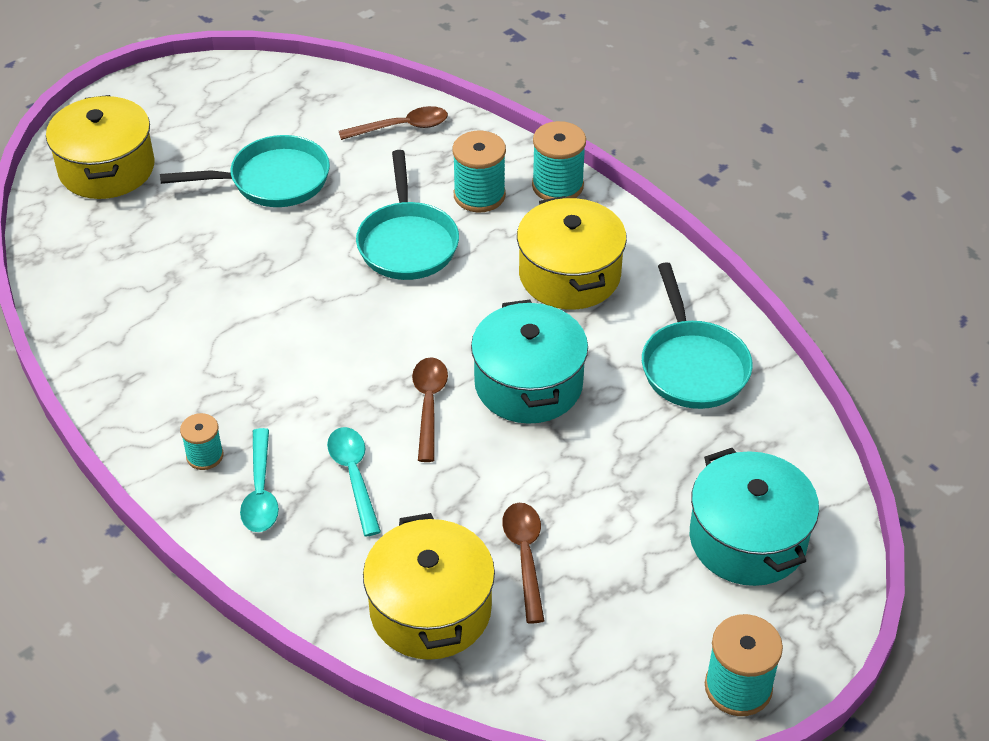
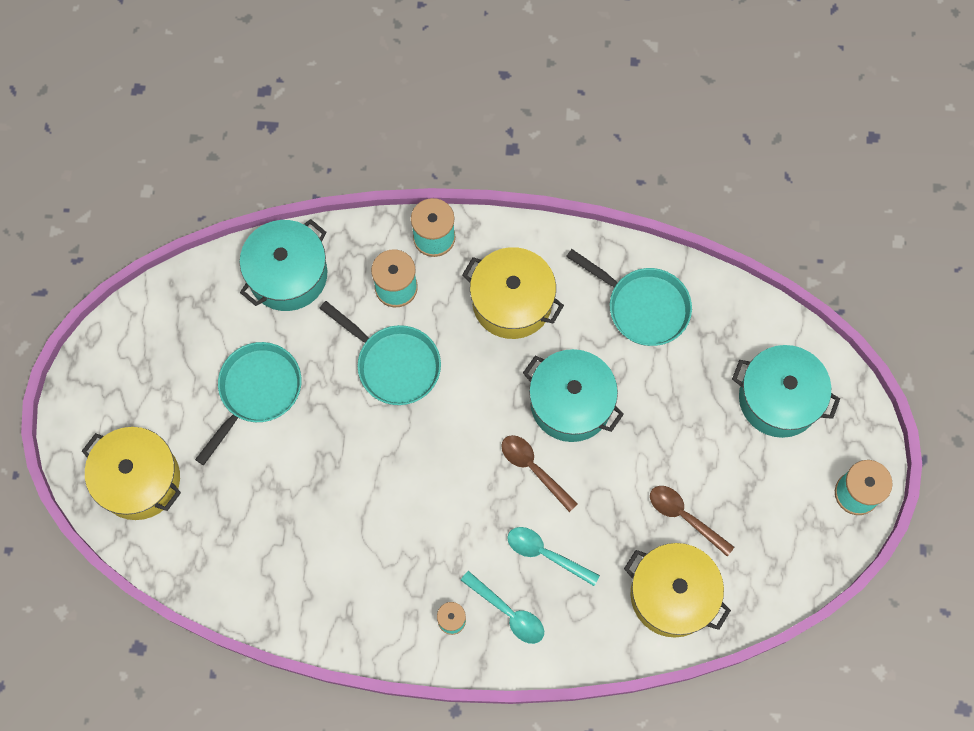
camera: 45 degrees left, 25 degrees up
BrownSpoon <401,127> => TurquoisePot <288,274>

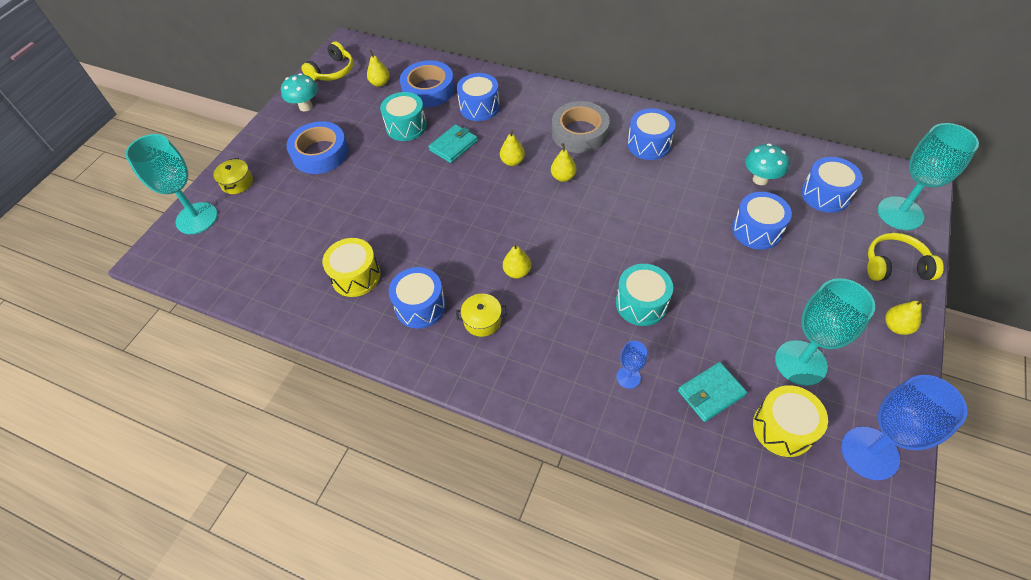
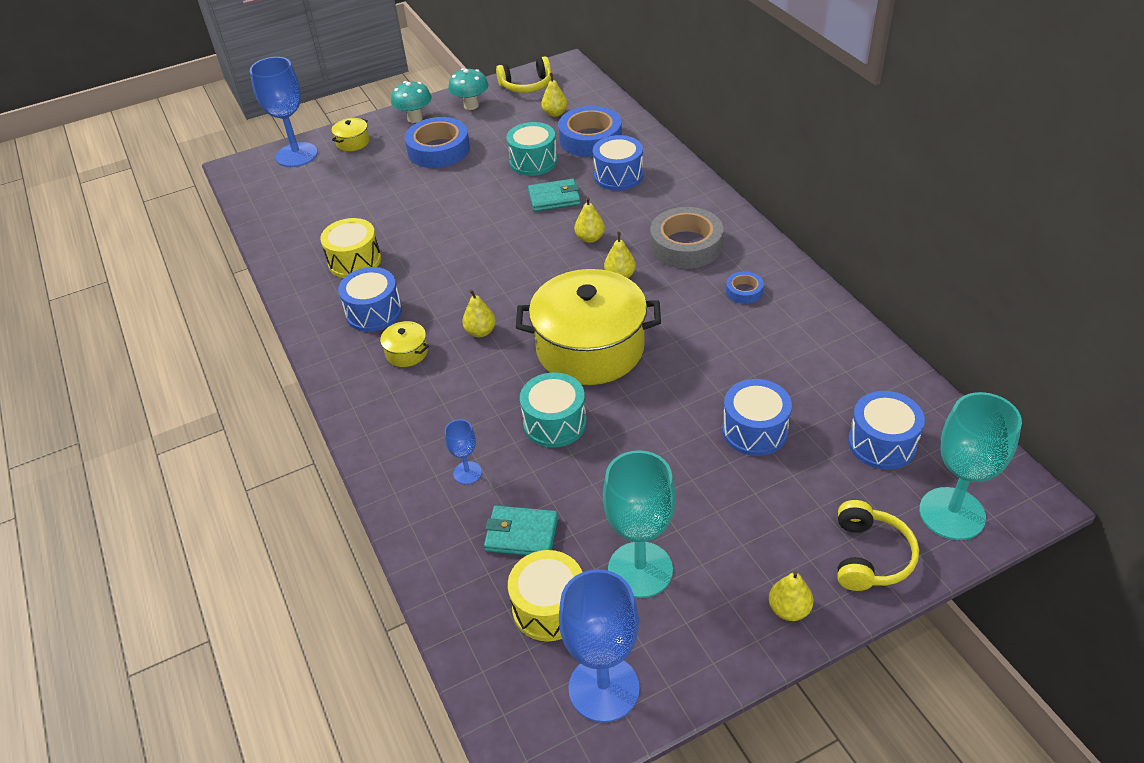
camera: 40 degrees right, 10 degrees down
TurquoiseGoblet <197,218> => BlueGoblet <296,155>
BlueDrum <649,144> => BlueTape <744,291>
TurquoiseMushroom <760,179> => TurquoiseMushroom <415,118>, shifted
YellowHeadphones <895,265> => YellowHeadphones <870,556>, 60 degrees clockwise
nothing => YellowPot <590,348>

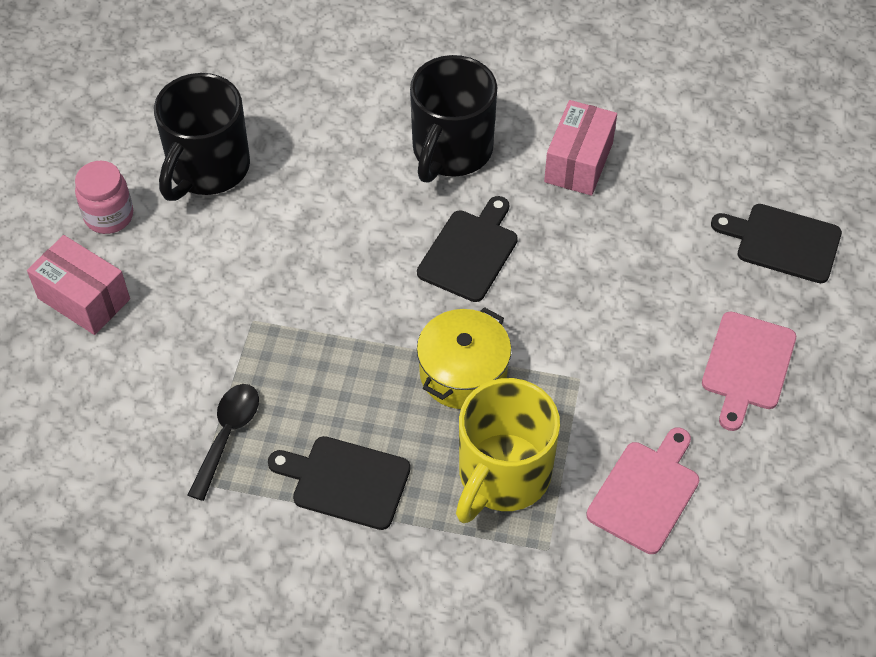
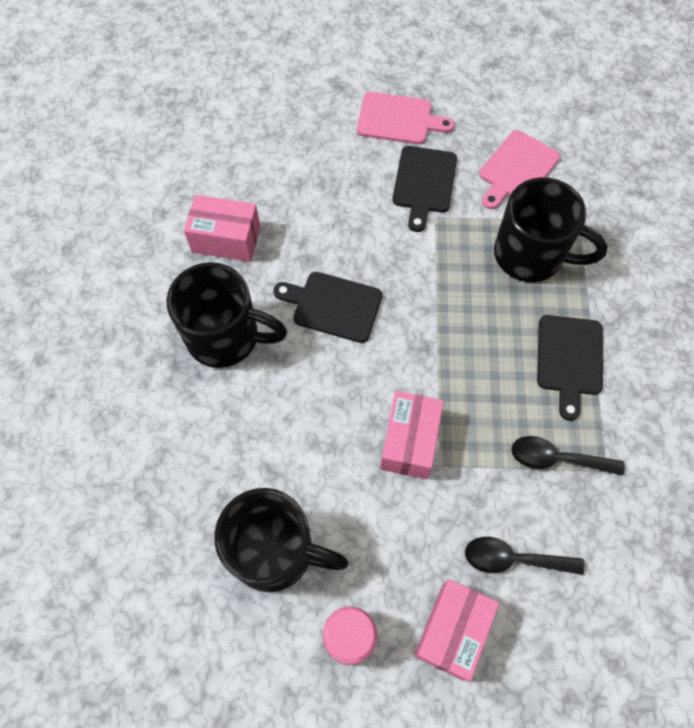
camera: 100 degrees left, 10 degrees up
YellowPot <463,373> => nothing
YellowMug <502,476> => BlackMug <531,255>
PinkCuttingBoard <645,493> => PinkCuttingBoard <517,169>, 75 degrees counterclockwise
BlackCuttingBoard <783,242> => BlackCuttingBoard <424,183>, shifted
nothing => PinkBox <409,442>
nothing => BlackSpoon <513,559>

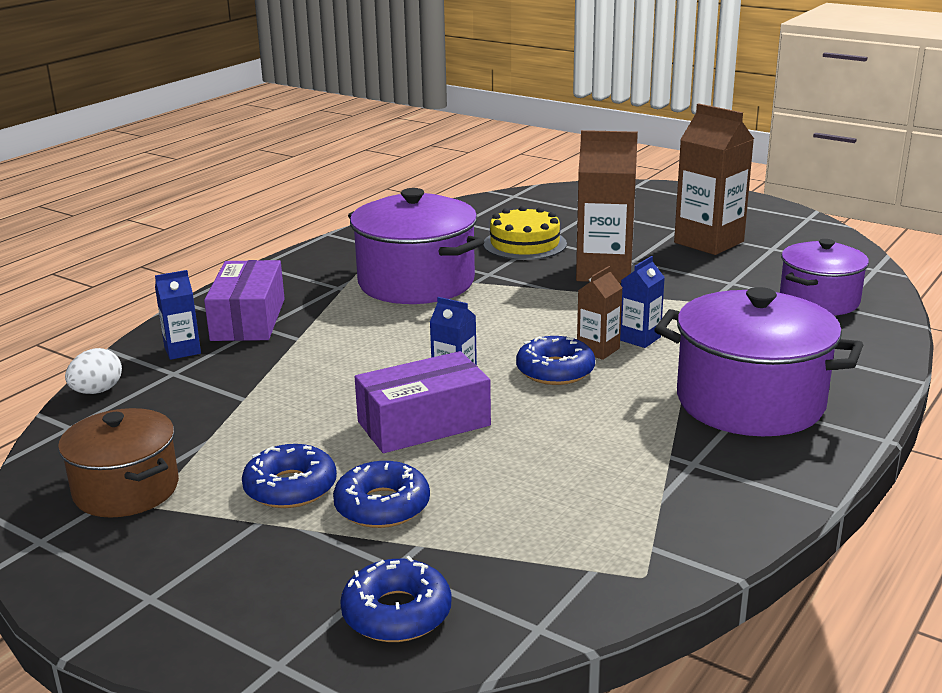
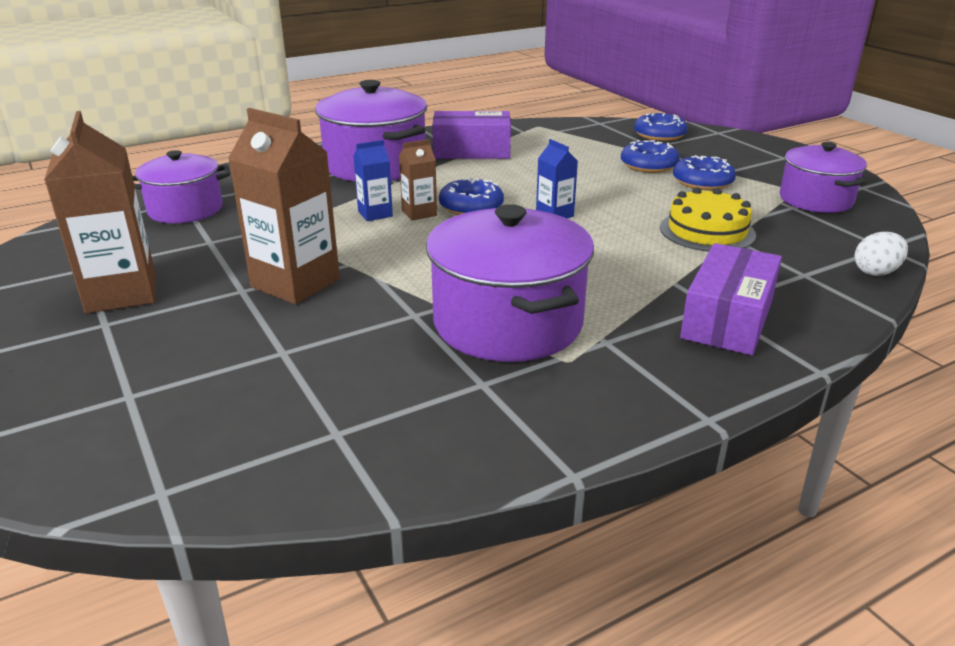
camera: 155 degrees left, 5 degrees up
BrownPot <126,490> => PurplePot <815,200>
BlueCarton <182,350> => nothing
PurpleBox <423,423> => PurpleBox <471,151>, shifted
YellowCake <524,244> => YellowCake <707,231>, shifted

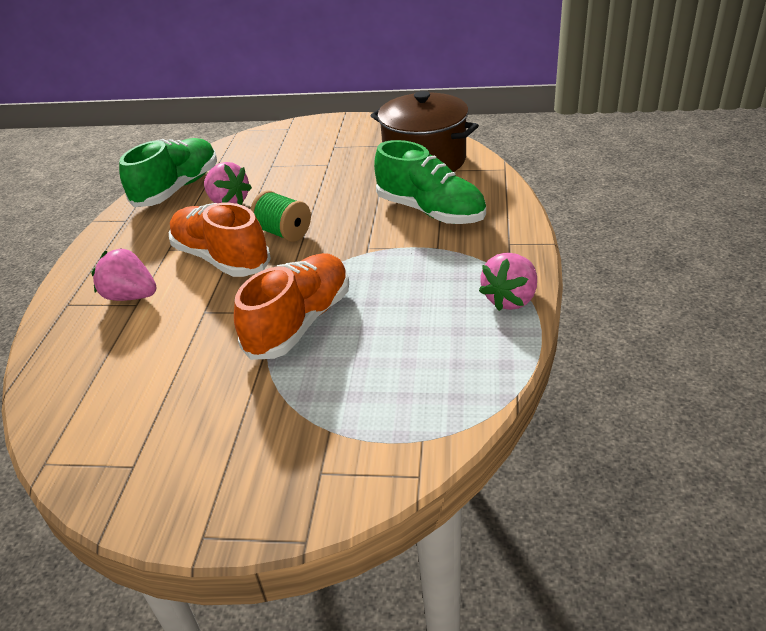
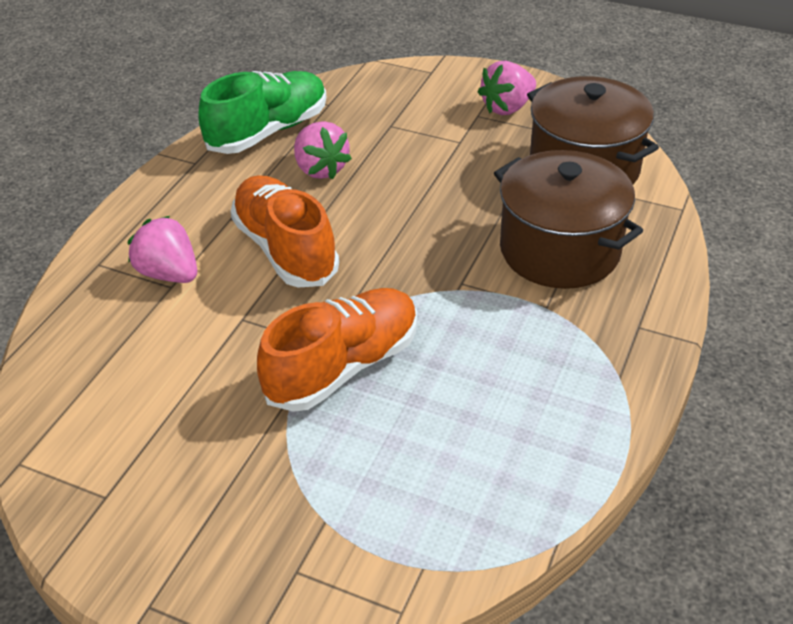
camera: 15 degrees right, 5 degrees up
GreenSpool <283,233> => nothing
GreenShoe <430,211> => BrownPot <559,250>
PinkStrawberry <510,299> => PinkStrawberry <507,108>, shifted

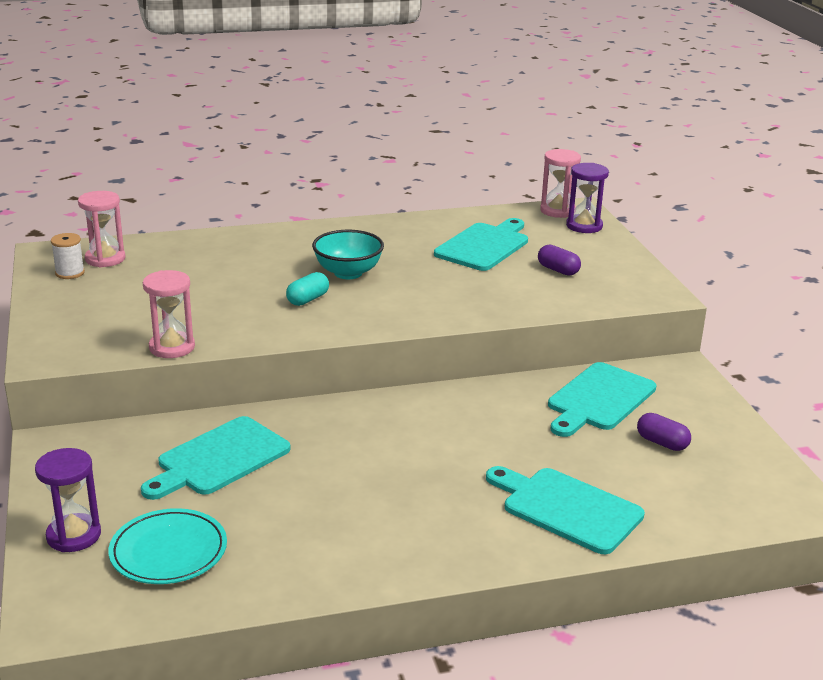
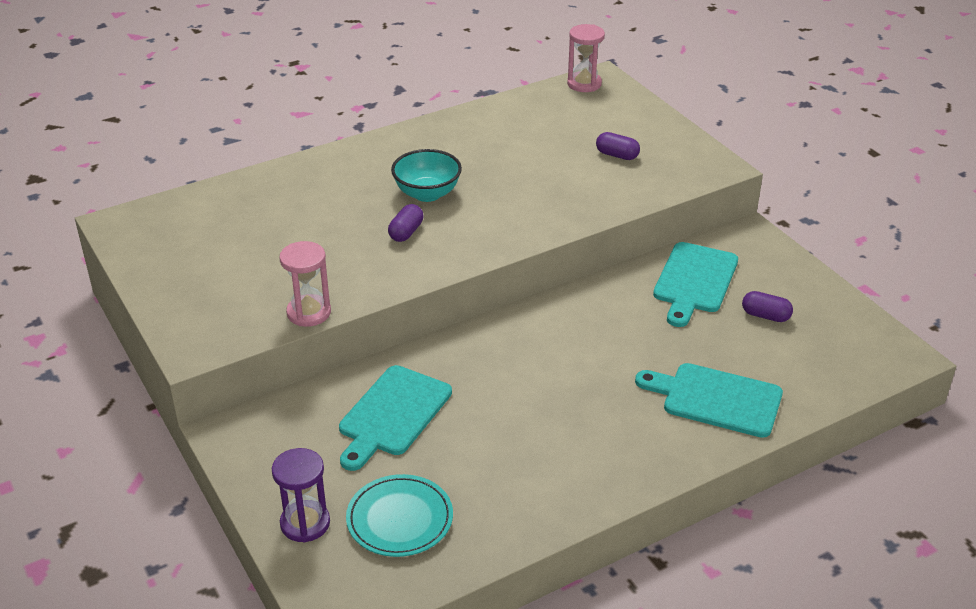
camera: 15 degrees left, 10 degrees up
WhiteSpool <70,273> => nothing
PinkHourglass <105,259> => nothing
TurquoiseCapsule <308,299> => PurpleCapsule <406,232>
TurquoiseCuttingBoard <484,246> => nothing
PurpleHourglass <584,226> => nothing

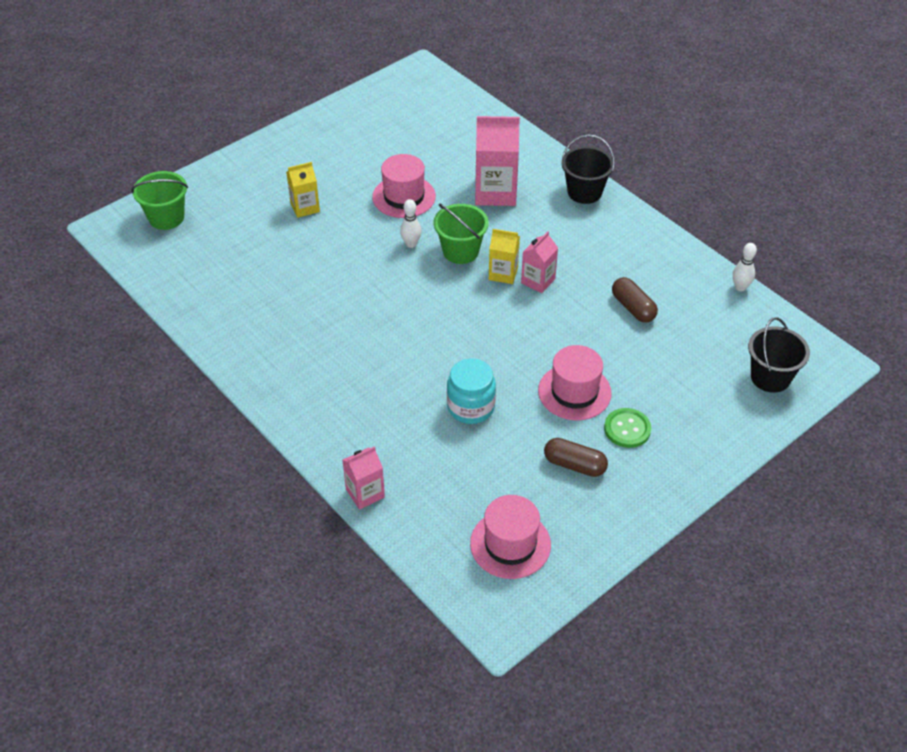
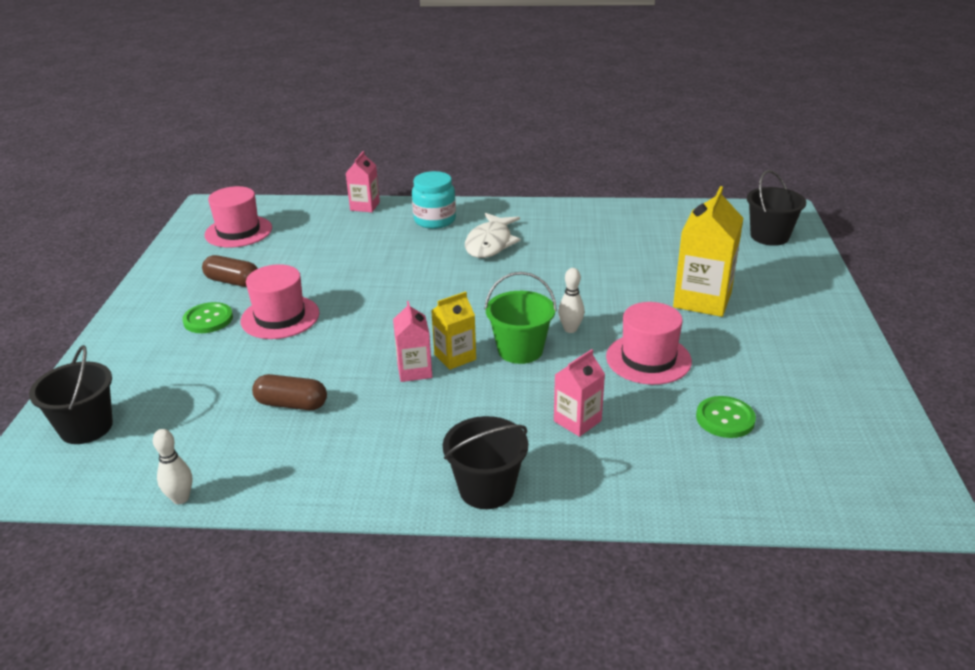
camera: 135 degrees right, 15 degrees down
GreenBucket <166,218> => BlackBucket <769,236>
YellowCarton <305,207> => YellowCarton <702,300>, x1.72
TurquoiseJar <471,407> => TurquoiseJar <435,220>, shifted
PinkCarton <495,192> => PinkCarton <577,421>, x0.58
BrownCapsule <574,465> => BrownCapsule <232,281>, 45 degrees clockwise
nothing => WhiteFish <490,243>
nothing => GreenButton <725,419>

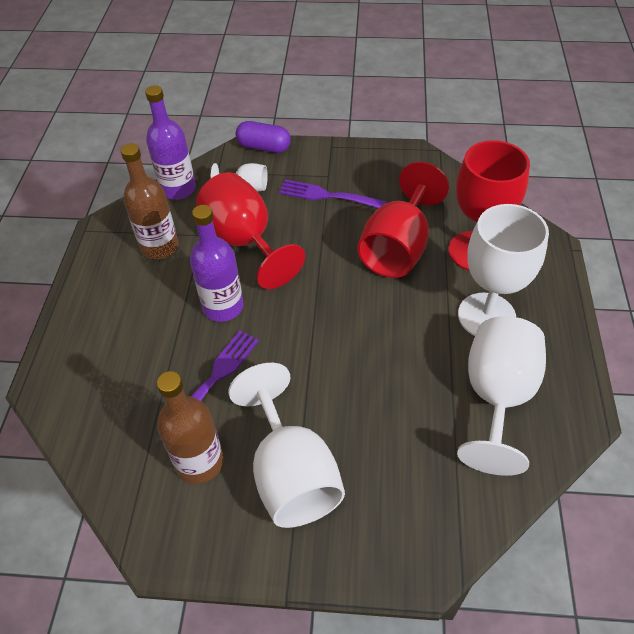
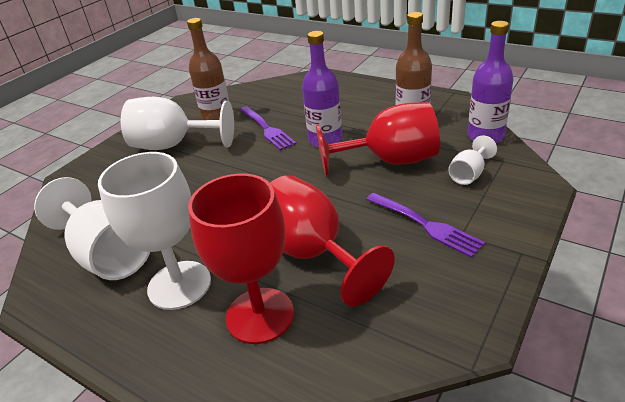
camera: 120 degrees right, 15 degrees down
PurpleCapsule <264,147> => nothing
PurpleFork <327,195> => PurpleFork <425,225>, 90 degrees clockwise

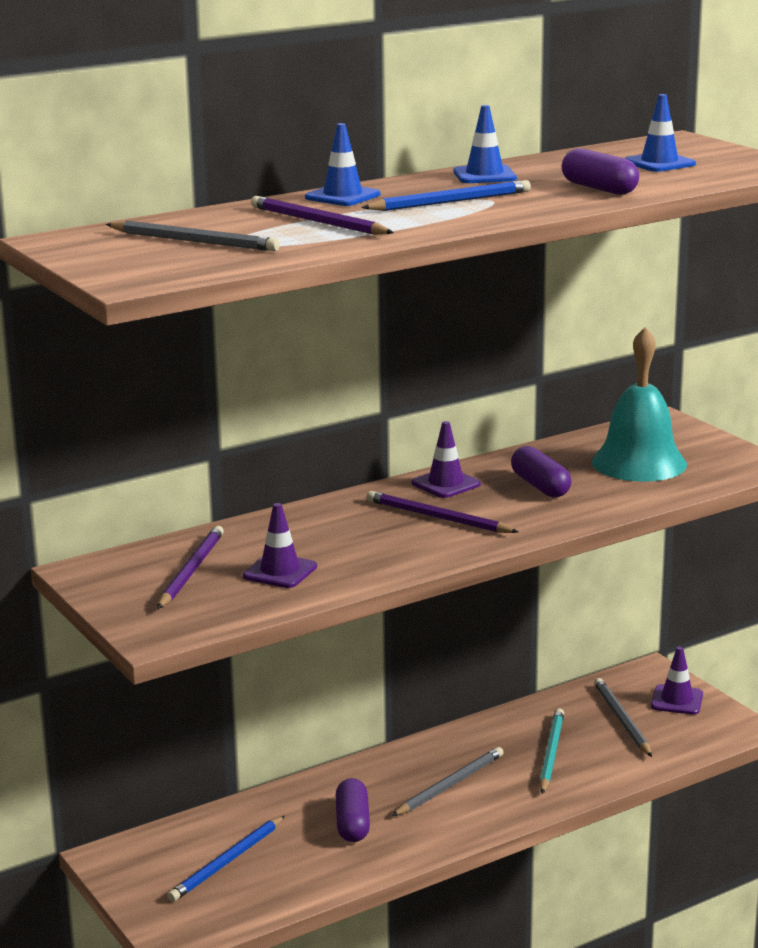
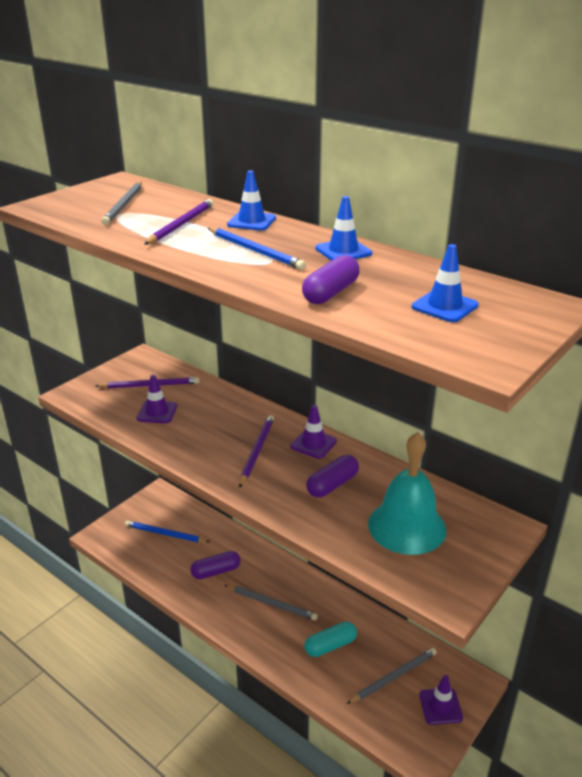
camera: 70 degrees right, 10 degrees up
TurquoisePencil <551,753> => TurquoiseCapsule <330,645>

